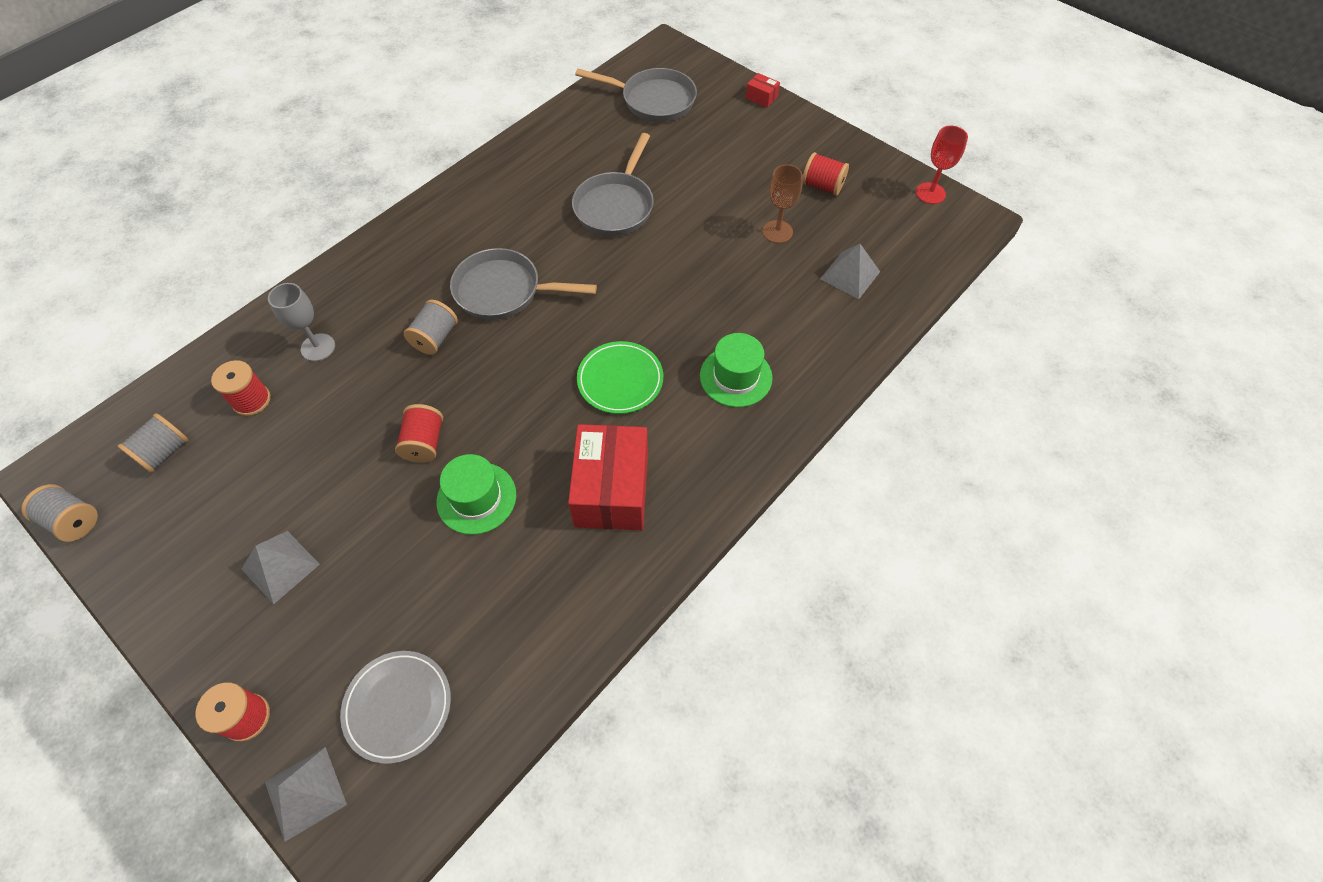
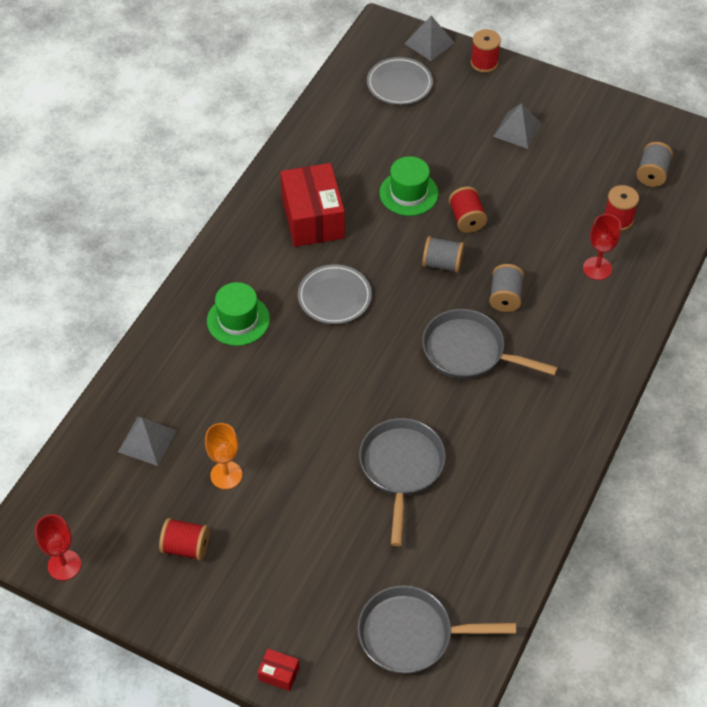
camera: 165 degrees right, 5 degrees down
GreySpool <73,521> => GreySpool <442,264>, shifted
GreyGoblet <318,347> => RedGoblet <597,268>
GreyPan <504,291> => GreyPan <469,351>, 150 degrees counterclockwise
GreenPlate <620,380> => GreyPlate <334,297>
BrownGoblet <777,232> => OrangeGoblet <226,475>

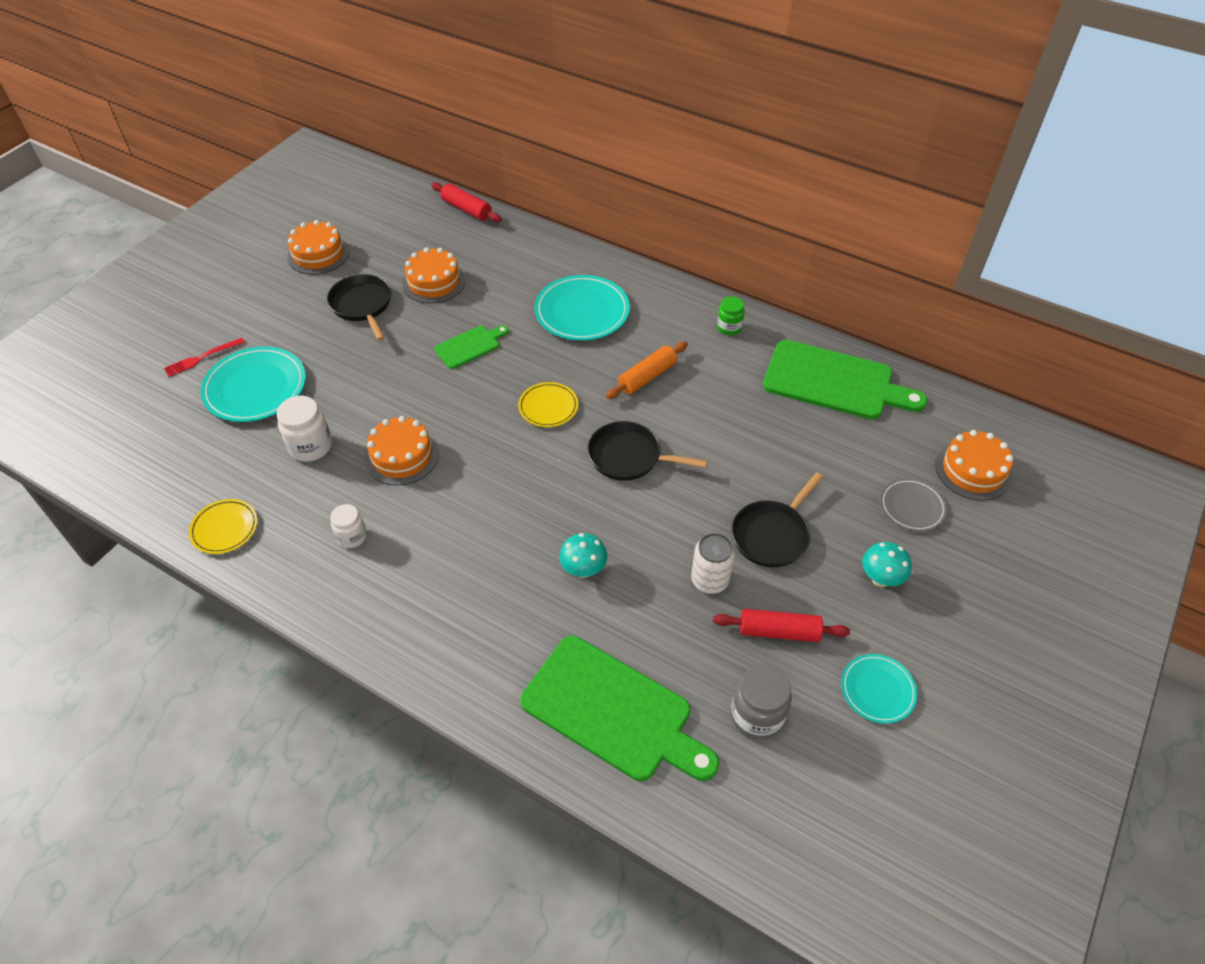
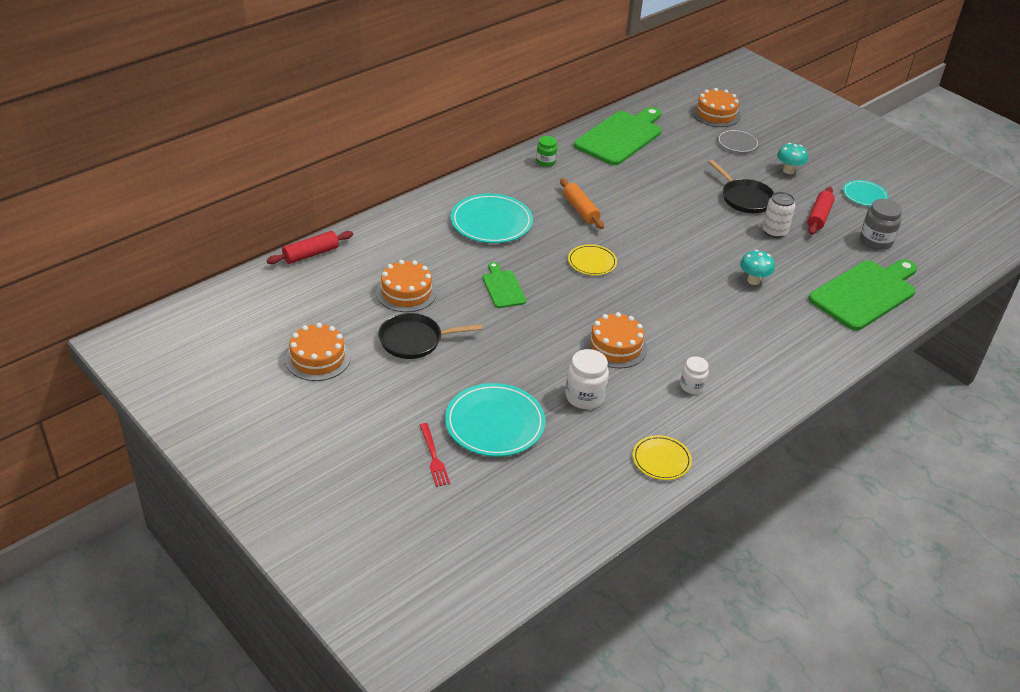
camera: 75 degrees left, 10 degrees down
BlackPan <629,457> => nothing

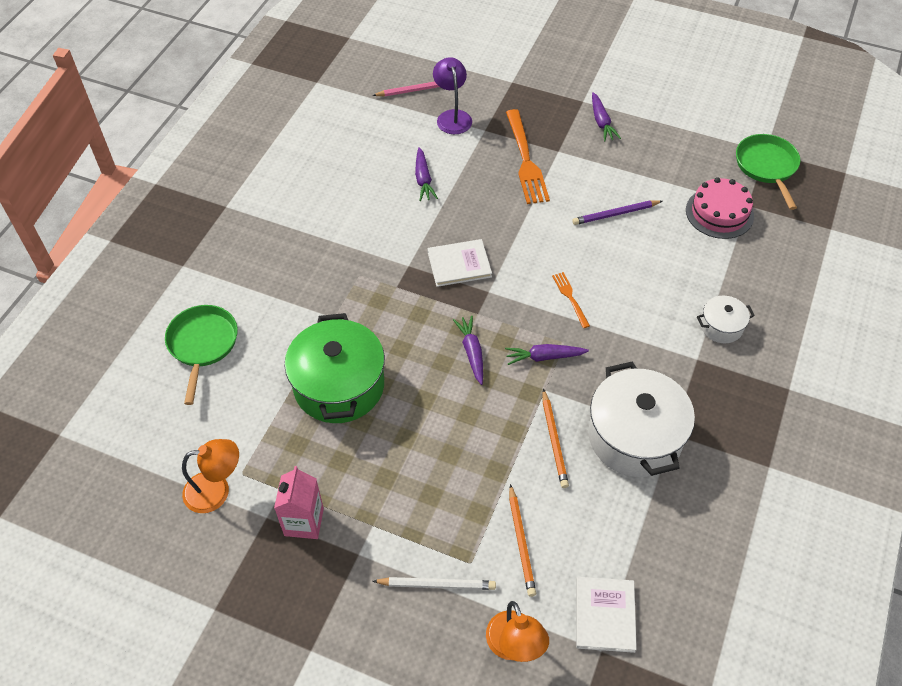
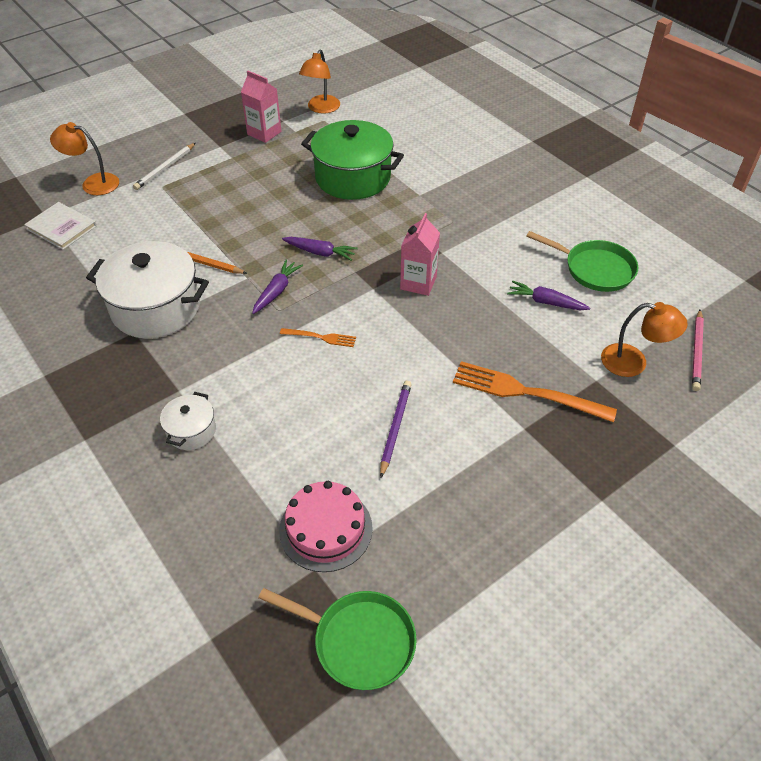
camera: 120 degrees right, 5 degrees down
GreenPan <202,345> => GreenPan <594,269>, shifted
WhiteBook <459,264> => PinkCarton <418,283>
PurpleLamp <452,116> => OrangeLamp <633,362>
OrangePencil <521,542> => nothing
PurpleCarrot <601,122> => nothing

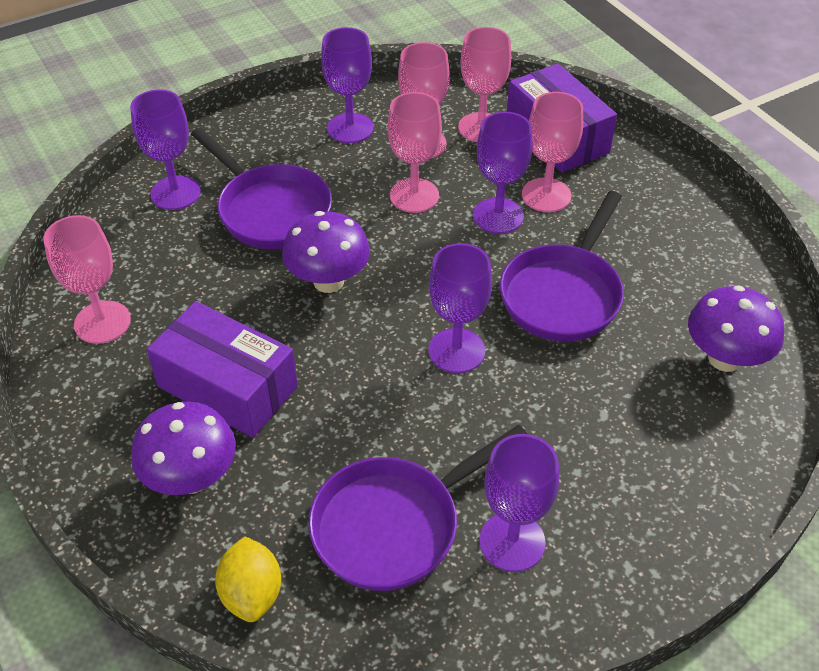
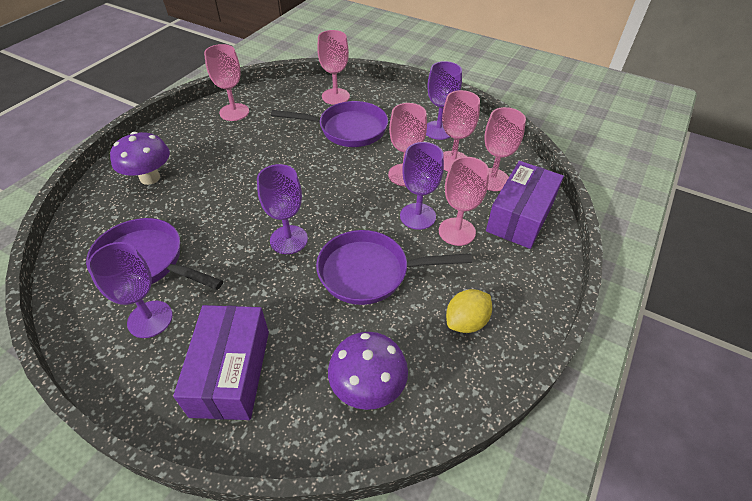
camera: 60 degrees right, 0 degrees up
PurpleGoblet <175,193> => PinkGoblet <335,96>
PurpleBox <227,387> => PurpleBox <231,372>, shifted
PurplePan <270,210> => PurplePan <348,129>, 105 degrees counterclockwise
YellowLemon <252,593> => YellowLemon <466,322>, shifted
PurpleMushroom <328,281> => nothing

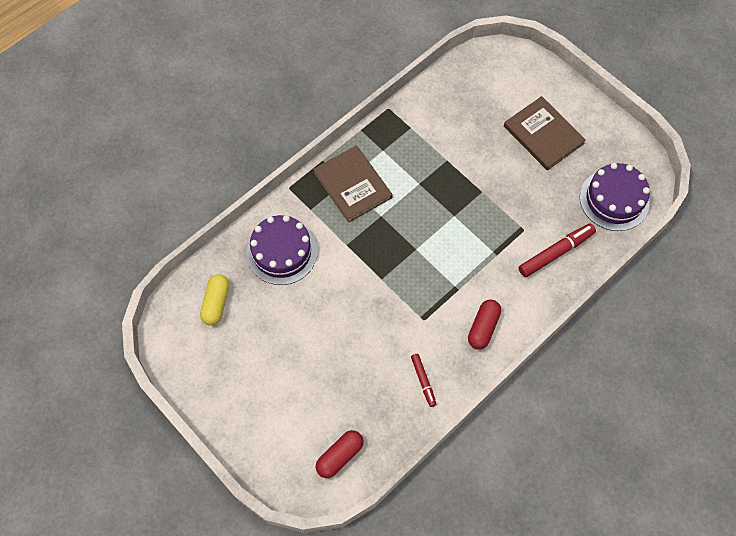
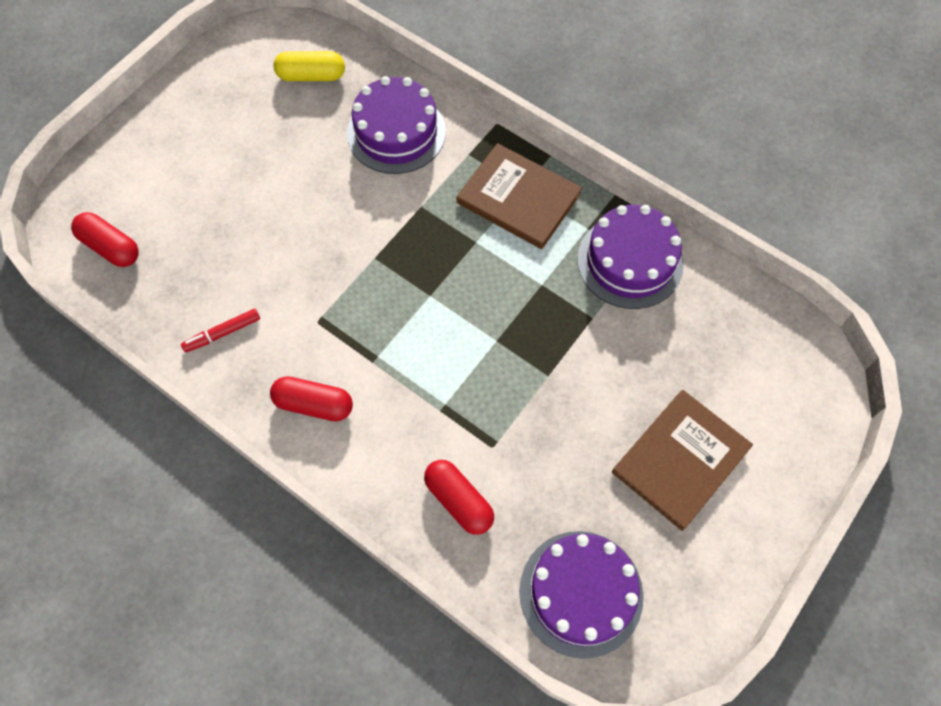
camera: 80 degrees right, 0 degrees up
BrownBook <352,185> => BrownBook <518,198>, 75 degrees clockwise
RedMarker <555,253> => RedCapsule <459,501>
nothing => PurpleCake <630,261>

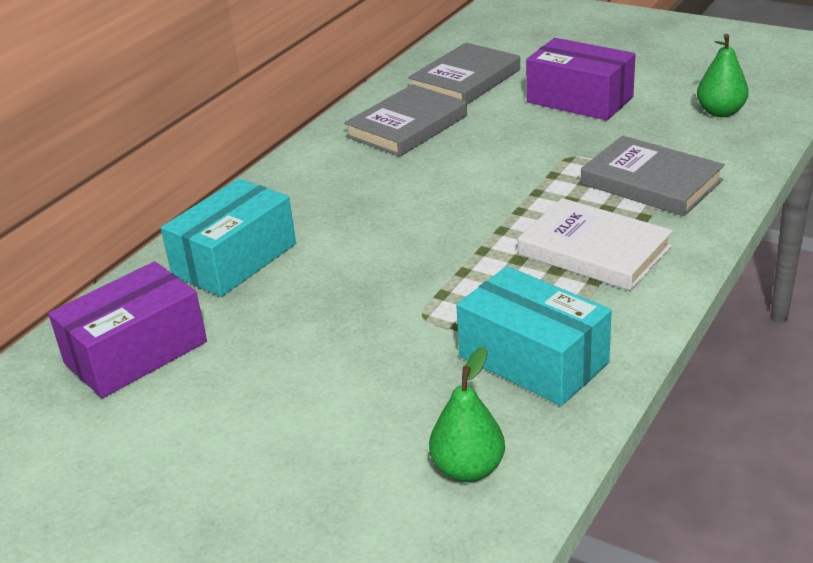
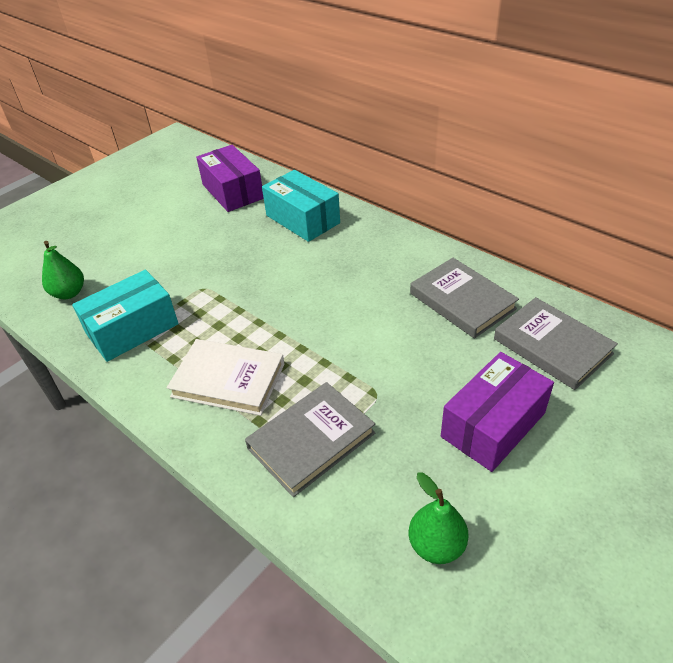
camera: 100 degrees right, 10 degrees up
WhiteBook <594,250> => WhiteBook <228,380>, 60 degrees clockwise

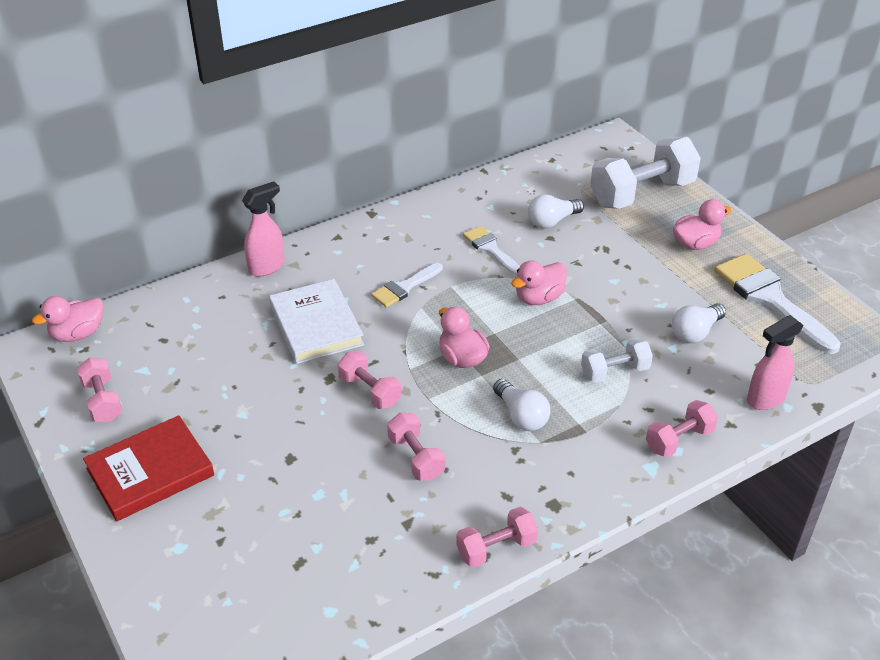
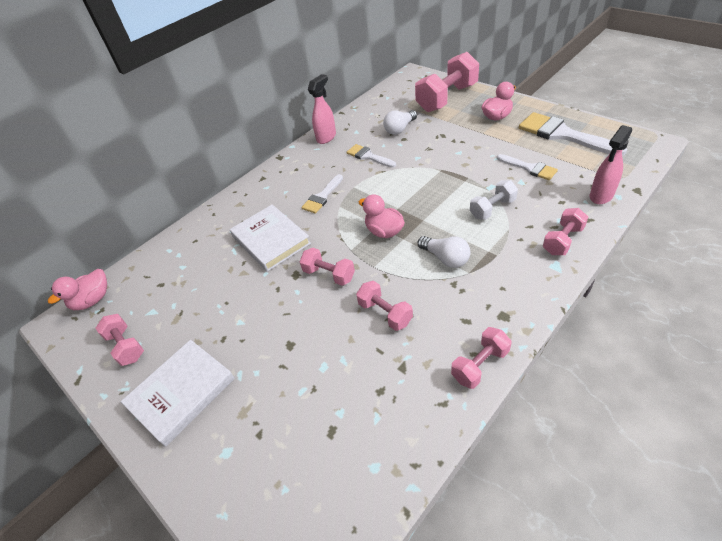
camera: 10 degrees left, 5 degrees up
RedBook <150,472> => WhiteBook <181,393>
PinkSprayBottle <267,267> => PinkSprayBottle <326,137>, shifted
PinkDuck <539,298> => nothing
WhiteDumbbell <642,193> => PinkDumbbell <447,98>
WhiteLightBulb <695,332> => WhiteBrush <529,168>

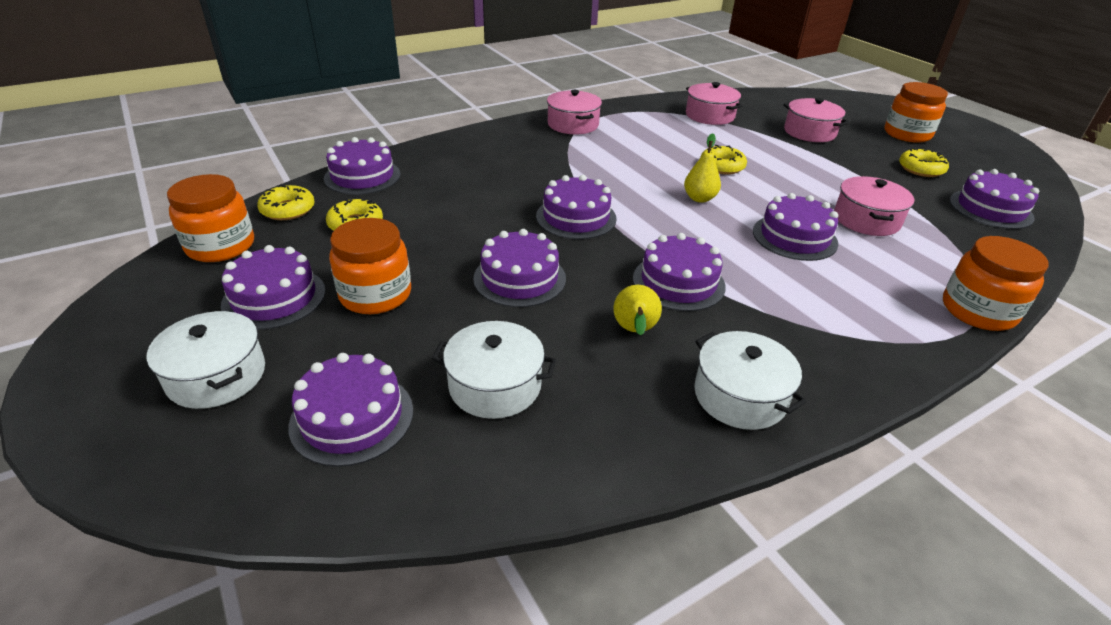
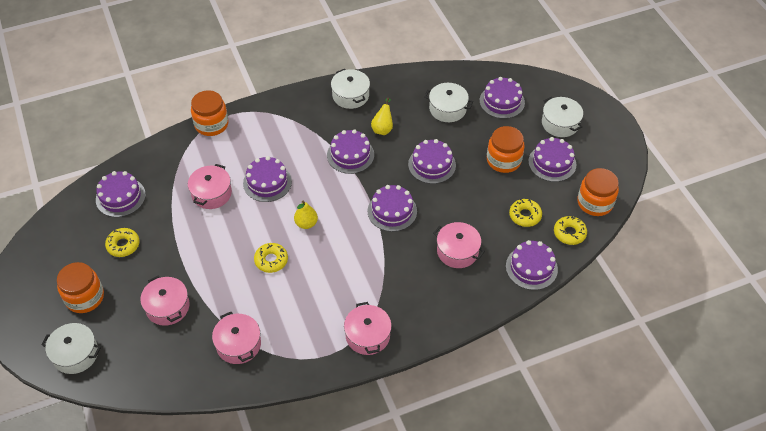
camera: 170 degrees left, 15 degrees up
nothing => WhitePot <75,354>
nothing => PinkPot <457,251>

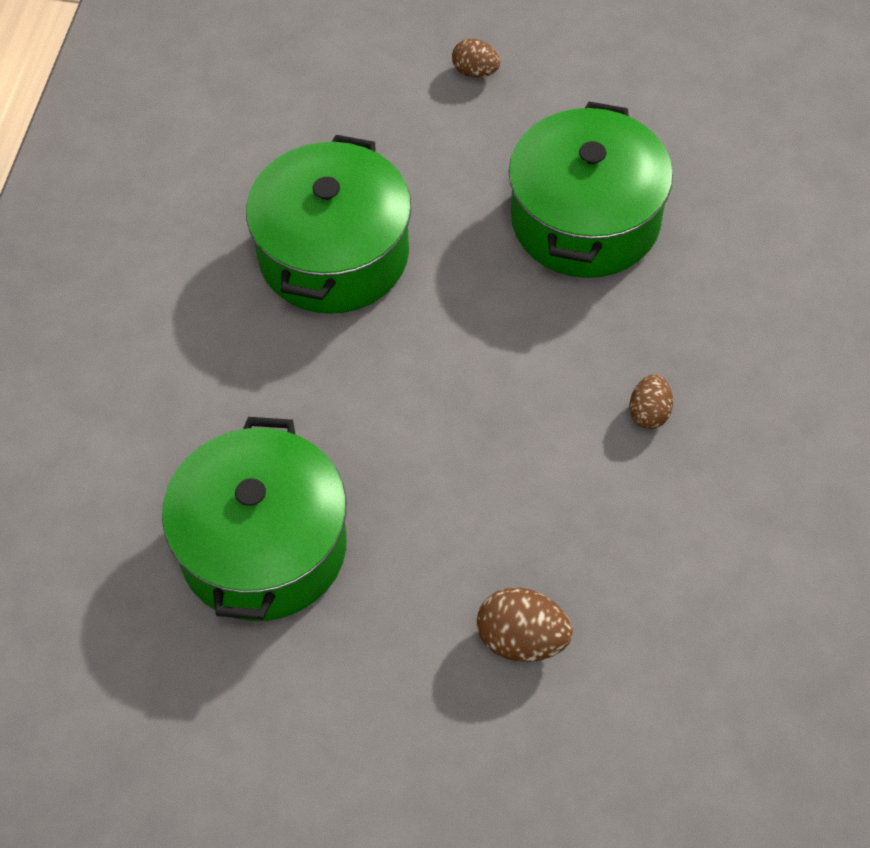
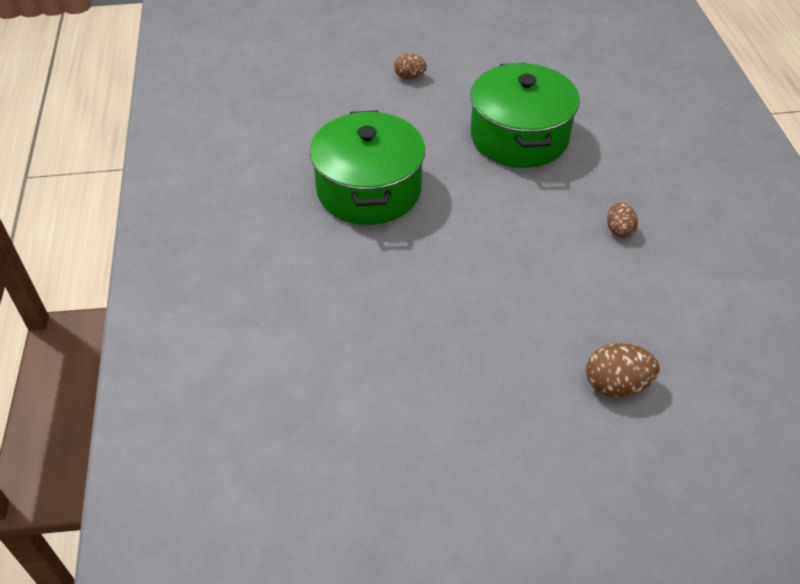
camera: 20 degrees left, 10 degrees down
GreenPot <263,547> => nothing

